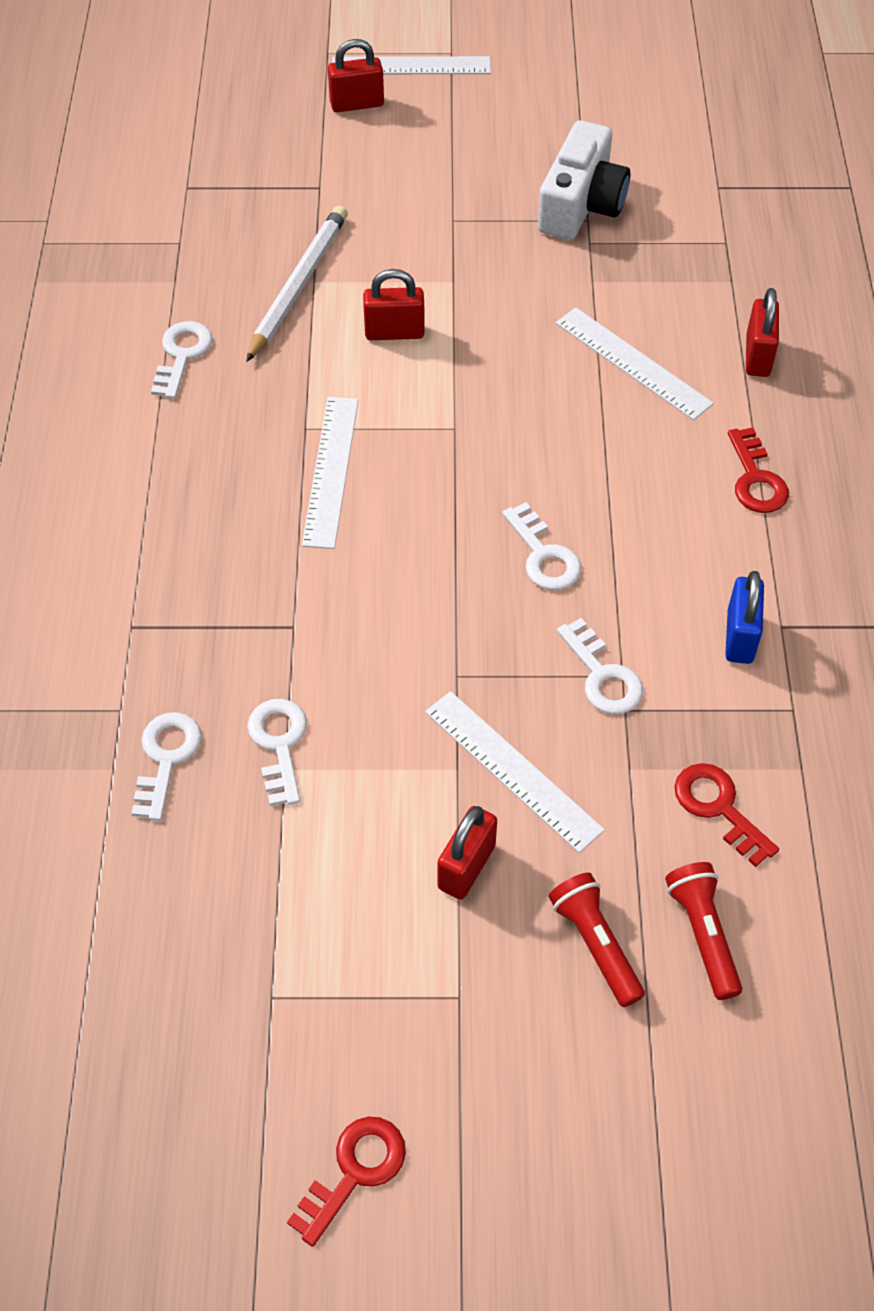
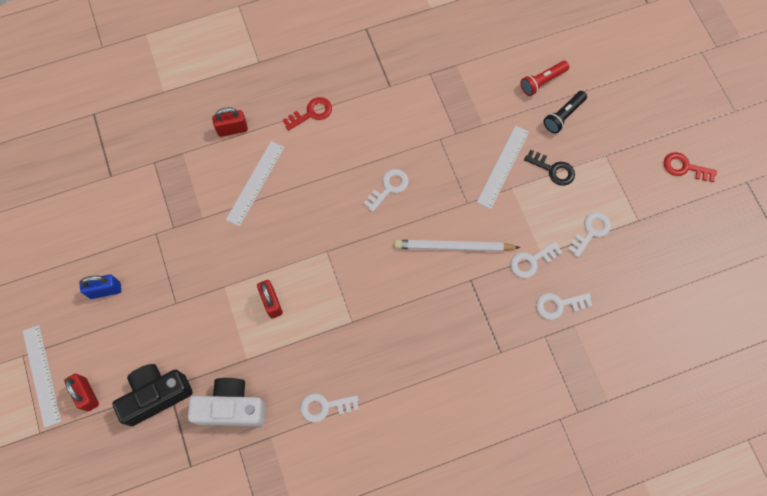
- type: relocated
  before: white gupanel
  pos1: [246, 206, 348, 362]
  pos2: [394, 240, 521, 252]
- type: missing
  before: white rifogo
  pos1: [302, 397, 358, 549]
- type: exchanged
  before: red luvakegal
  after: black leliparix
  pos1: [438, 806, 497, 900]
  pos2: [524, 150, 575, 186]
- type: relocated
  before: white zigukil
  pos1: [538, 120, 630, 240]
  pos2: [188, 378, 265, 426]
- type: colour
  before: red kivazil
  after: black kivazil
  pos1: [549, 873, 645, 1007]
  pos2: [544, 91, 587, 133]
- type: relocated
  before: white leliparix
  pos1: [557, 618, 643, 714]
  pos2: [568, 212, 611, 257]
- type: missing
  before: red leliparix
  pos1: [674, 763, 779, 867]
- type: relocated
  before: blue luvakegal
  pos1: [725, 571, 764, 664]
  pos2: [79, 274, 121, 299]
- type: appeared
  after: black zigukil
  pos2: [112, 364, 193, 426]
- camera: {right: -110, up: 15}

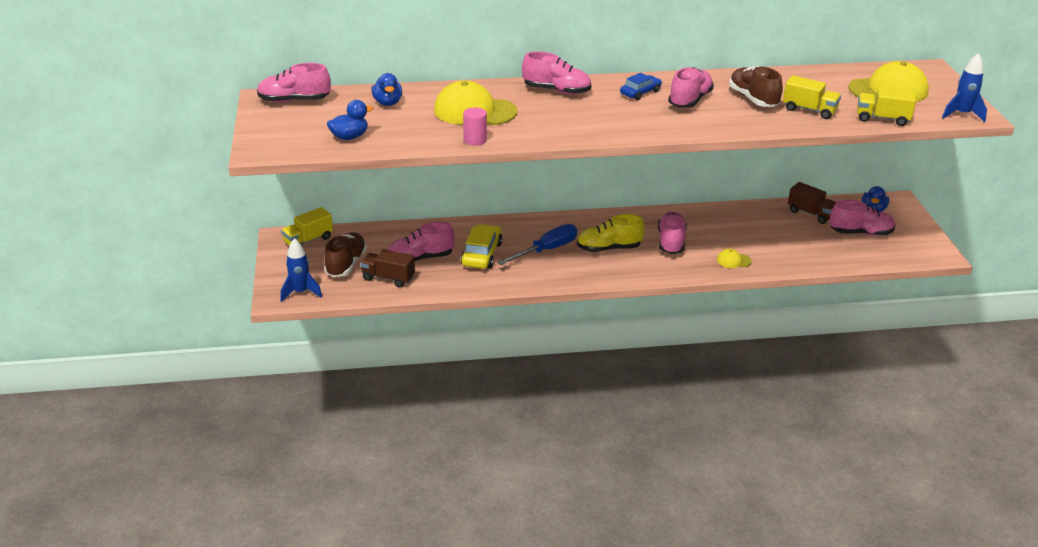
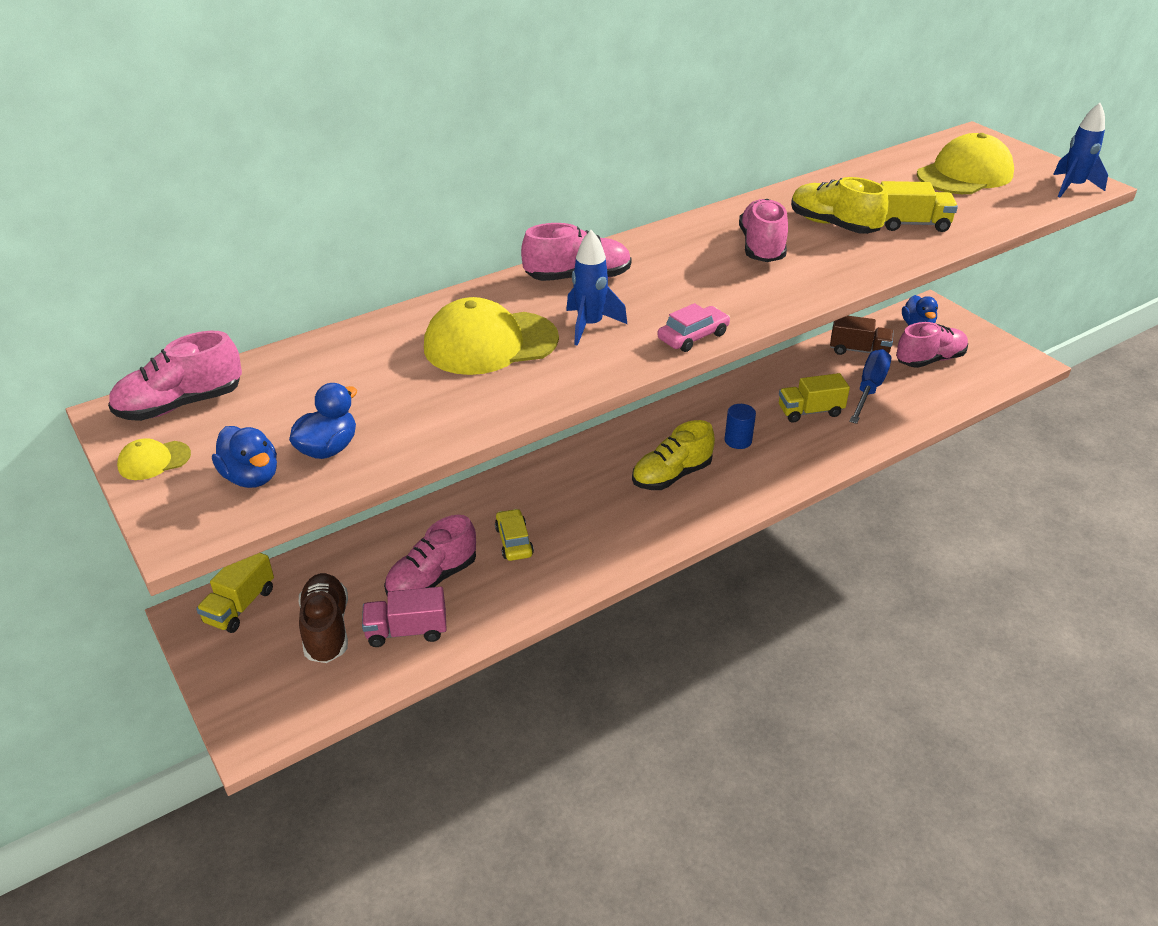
- type: relocated
  before: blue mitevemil
  pos1: [280, 238, 322, 302]
  pos2: [566, 230, 627, 346]
- type: colour
  before: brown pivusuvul
  after: pink pivusuvul
  pos1: [360, 249, 415, 287]
  pos2: [362, 587, 447, 647]
- type: relocated
  before: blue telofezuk
  pos1: [371, 73, 402, 106]
  pos2: [212, 426, 277, 488]
- type: size
  before: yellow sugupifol
  pos1: [461, 224, 503, 269]
  pos2: [495, 509, 534, 561]
  scale: 0.65
- type: missing
  before: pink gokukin
  pos1: [463, 107, 487, 146]
- type: relocated
  before: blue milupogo
  pos1: [497, 224, 577, 265]
  pos2: [849, 349, 891, 424]
- type: missing
  before: blue sugupifol
  pos1: [620, 73, 662, 100]
- type: exchanged
  before: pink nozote
  after: blue gokukin
  pos1: [658, 211, 687, 254]
  pos2: [725, 404, 756, 449]
- type: relocated
  before: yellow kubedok
  pos1: [717, 249, 752, 268]
  pos2: [117, 438, 191, 480]
- type: colour
  before: brown nozote
  after: yellow nozote
  pos1: [729, 66, 783, 107]
  pos2: [791, 177, 889, 234]
- type: relocated
  before: yellow pivusuvul
  pos1: [857, 88, 916, 126]
  pos2: [779, 373, 850, 423]
- type: appeared
  after: pink sugupifol
  pos2: [657, 303, 730, 352]
- camera: {right: -25, up: 5}

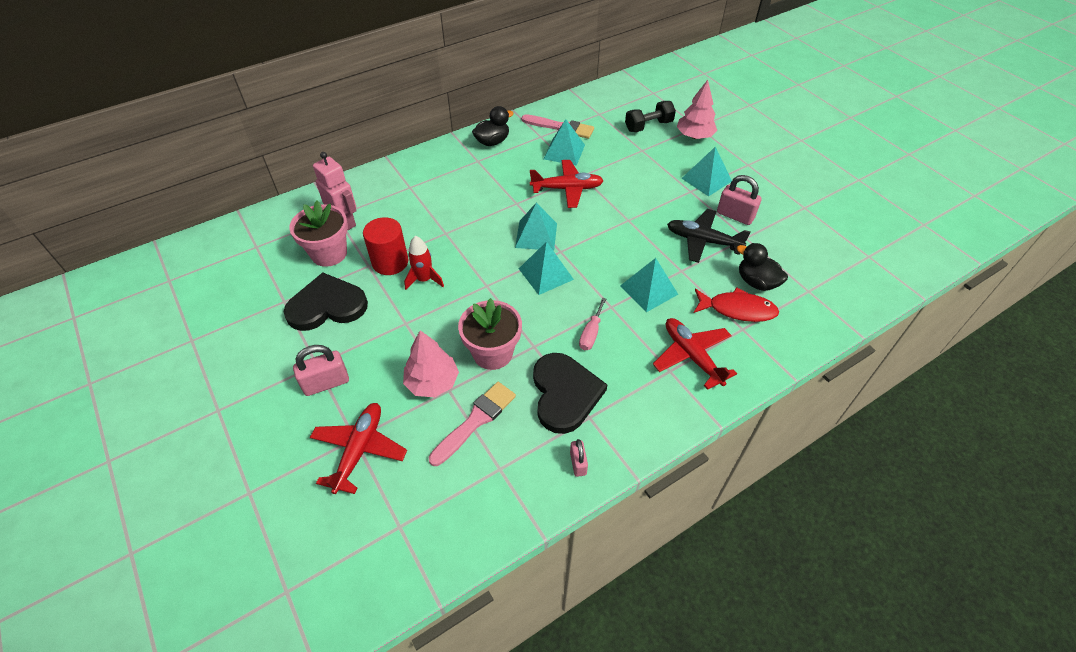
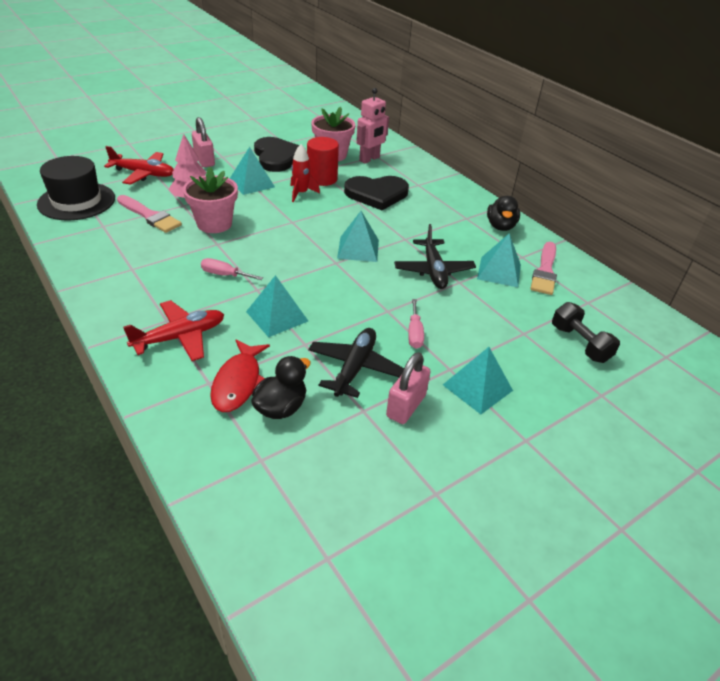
- type: spun
  before: black telofezuk
  pos1: [472, 106, 514, 146]
  pos2: [487, 196, 520, 231]
  turn: 45
- type: relocated
  before: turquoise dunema
  pos1: [519, 241, 574, 295]
  pos2: [230, 147, 275, 195]
- type: colour
  before: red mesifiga
  after: black mesifiga
  pos1: [530, 160, 604, 208]
  pos2: [394, 224, 476, 289]
- type: relocated
  before: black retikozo
  pos1: [533, 353, 607, 434]
  pos2: [344, 176, 409, 210]
- type: missing
  before: pink luvakegal
  pos1: [570, 439, 588, 477]
- type: missing
  before: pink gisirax
  pos1: [677, 80, 717, 139]
- type: appeared
  after: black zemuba
  pos2: [37, 156, 115, 221]
- type: appeared
  after: pink milupogo
  pos2: [408, 299, 424, 349]
- camera: {right: 85, up: -10}

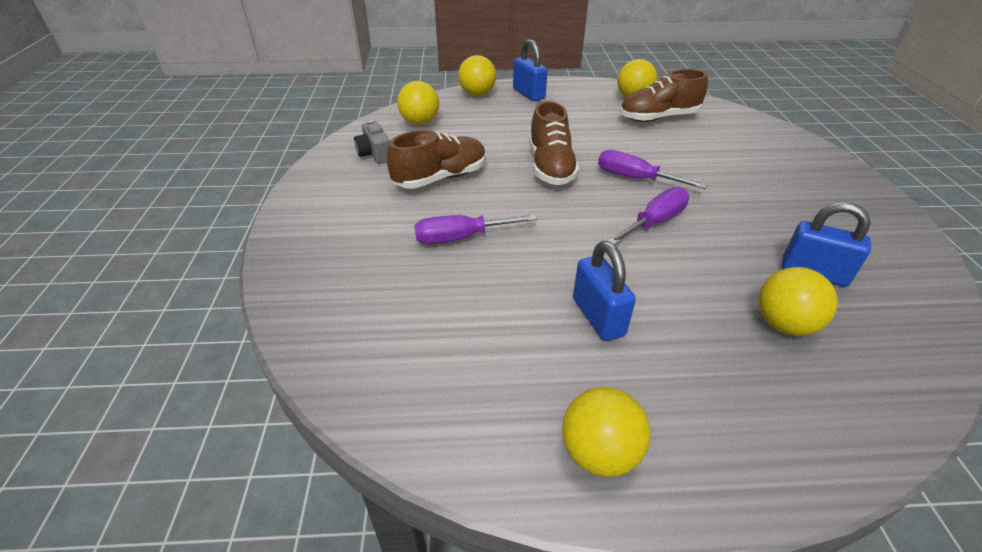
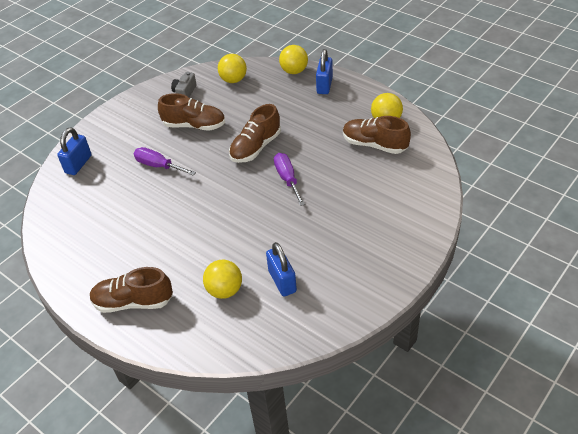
- type: missing
  before: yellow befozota
  pos1: [562, 387, 650, 477]
- type: relocated
  before: blue luvakegal
  pos1: [573, 241, 636, 341]
  pos2: [57, 127, 92, 175]
- type: missing
  before: purple milupogo
  pos1: [608, 187, 689, 245]
- type: appeared
  after: brown nozote
  pos2: [90, 267, 173, 313]
- camera: {right: 45, up: 5}

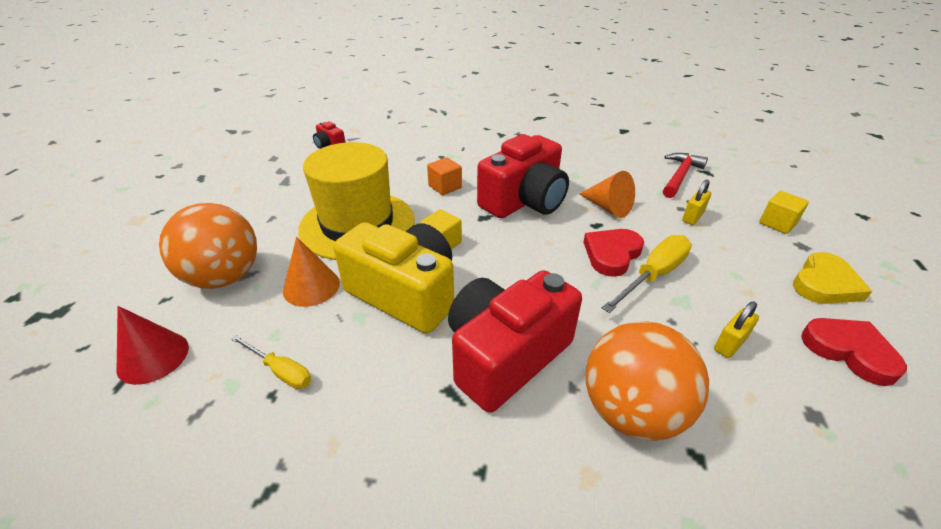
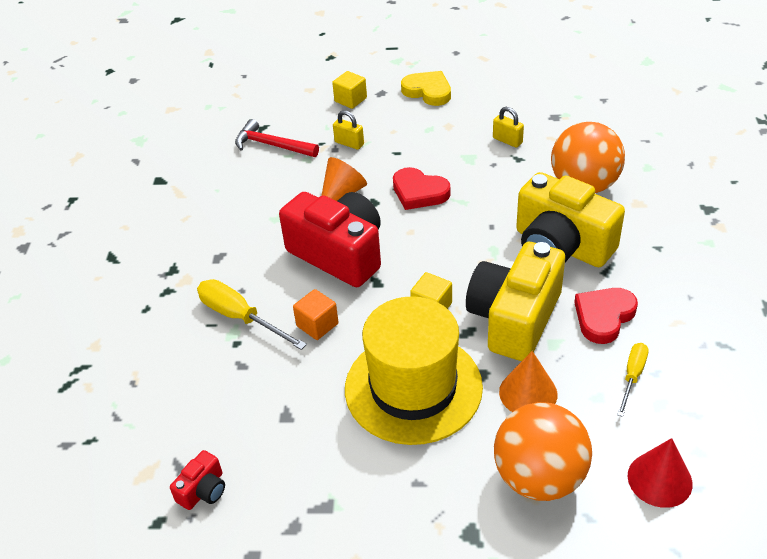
- type: colour
  before: red zigukil
  after: yellow zigukil
  pos1: [448, 270, 582, 413]
  pos2: [516, 172, 625, 267]
- type: relocated
  before: yellow milupogo
  pos1: [602, 235, 692, 313]
  pos2: [197, 279, 307, 350]
- type: relocated
  before: red retikozo
  pos1: [801, 318, 907, 386]
  pos2: [574, 288, 638, 344]
- camera: {right: -95, up: 5}

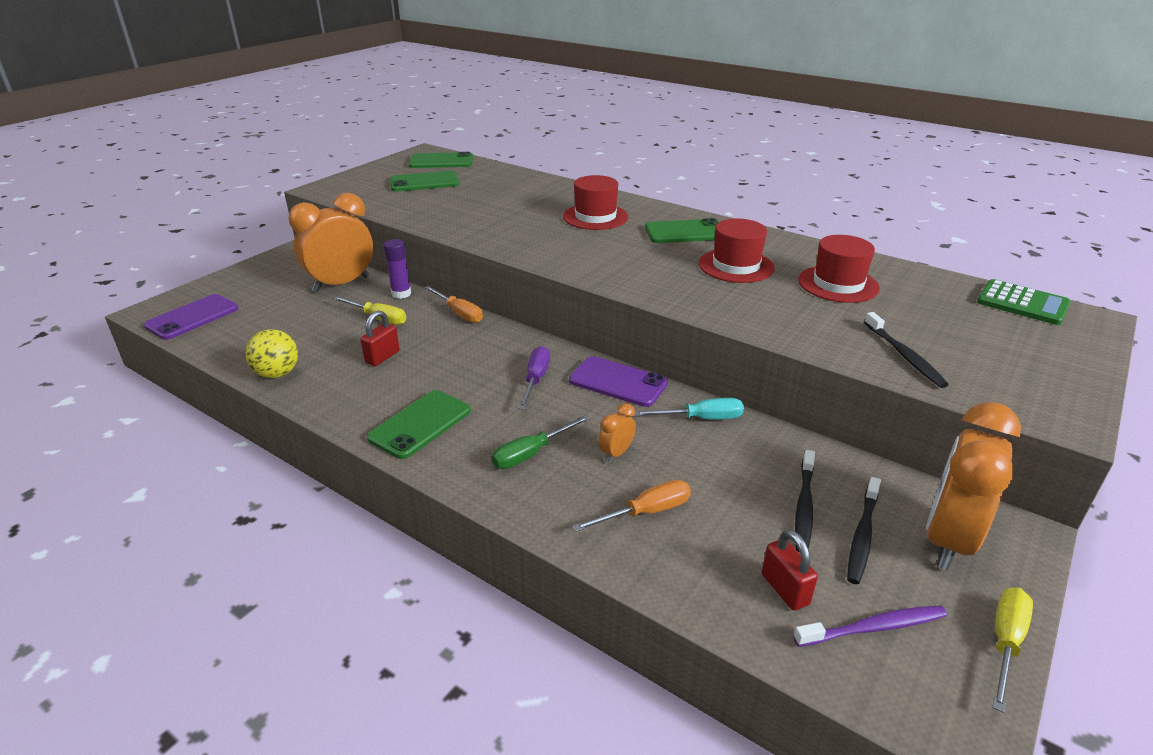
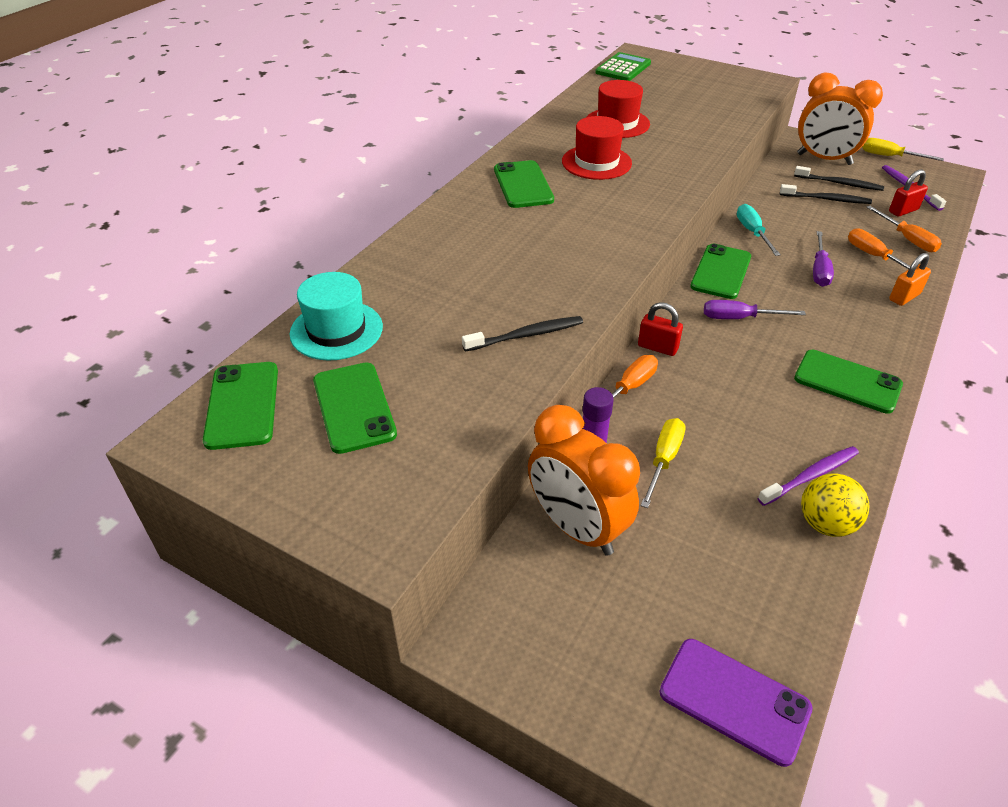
- type: relocated
  before: red luvakegal
  pos1: [360, 310, 400, 366]
  pos2: [638, 302, 683, 356]
- type: missing
  before: green milupogo
  pos1: [491, 415, 590, 469]
- type: missing
  before: red zemuba
  pos1: [563, 175, 628, 230]
- type: colour
  before: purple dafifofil
  after: green dafifofil
  pos1: [569, 356, 668, 407]
  pos2: [690, 244, 751, 299]
- type: exchanged
  before: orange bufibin
  after: purple milupogo
  pos1: [598, 403, 636, 462]
  pos2: [813, 231, 834, 287]
- type: relocated
  before: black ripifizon
  pos1: [864, 312, 949, 388]
  pos2: [462, 316, 583, 352]
- type: appeared
  after: turquoise zemuba
  pos2: [290, 272, 383, 361]
- type: appeared
  after: purple ripifizon
  pos2: [758, 446, 859, 506]
- type: appeared
  after: orange milupogo
  pos2: [866, 206, 942, 252]
- type: appeared
  after: orange luvakegal
  pos2: [889, 253, 931, 306]
- camera: {right: -95, up: 10}

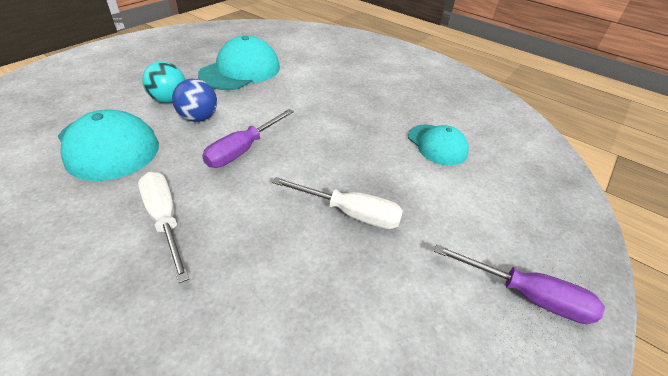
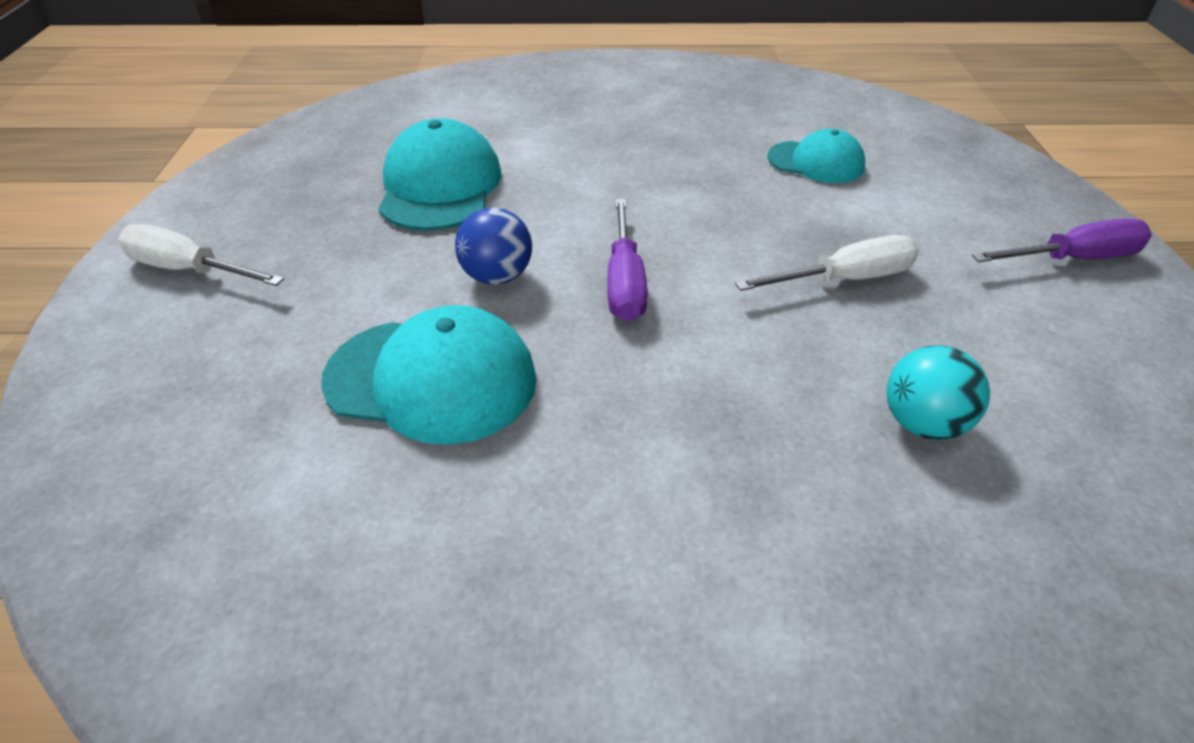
- type: relocated
  before: white milupogo
  pos1: [138, 172, 189, 283]
  pos2: [118, 224, 284, 286]
- type: relocated
  before: turquoise befozota
  pos1: [142, 61, 185, 103]
  pos2: [886, 345, 990, 440]
- camera: {right: -35, up: 0}

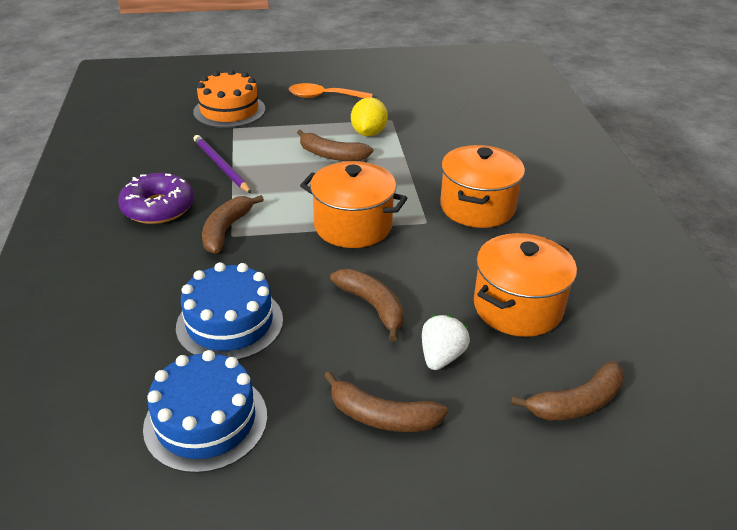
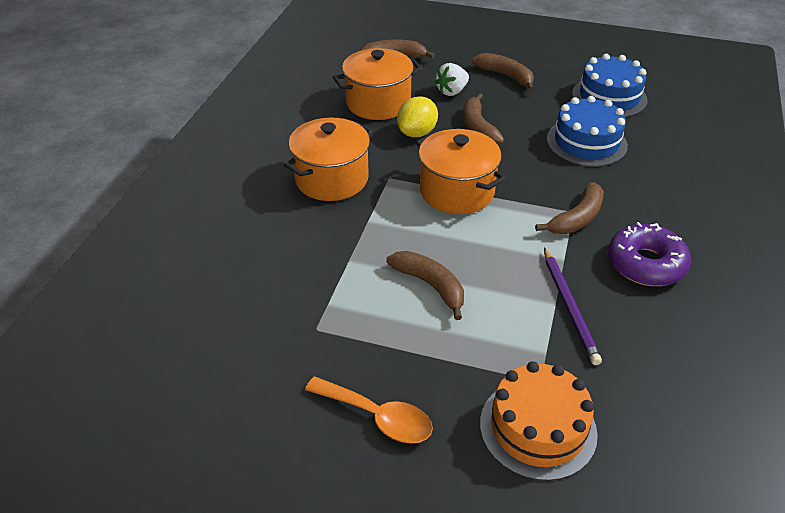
- type: relocated
  before: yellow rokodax
  pos1: [351, 97, 388, 136]
  pos2: [397, 96, 438, 137]
- camera: {right: -155, up: 5}

